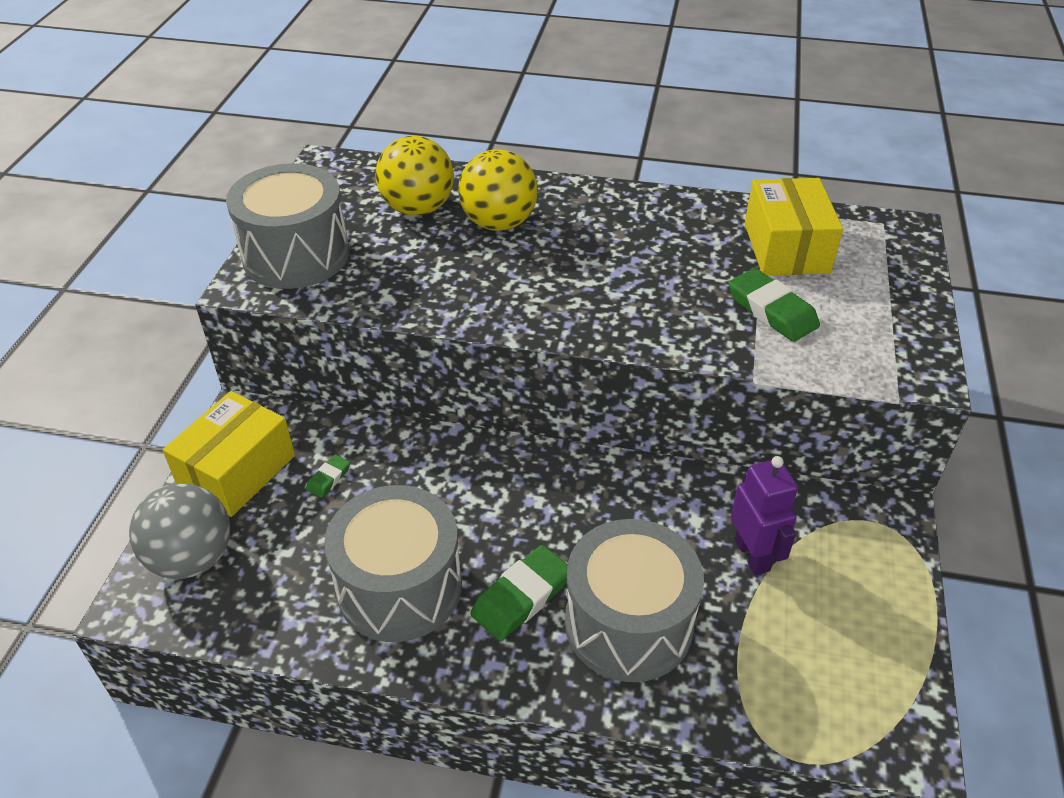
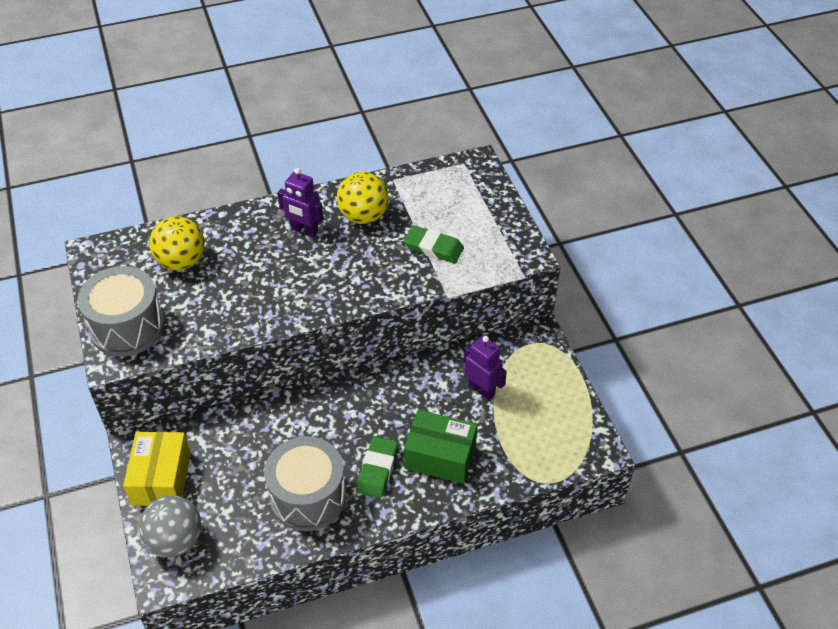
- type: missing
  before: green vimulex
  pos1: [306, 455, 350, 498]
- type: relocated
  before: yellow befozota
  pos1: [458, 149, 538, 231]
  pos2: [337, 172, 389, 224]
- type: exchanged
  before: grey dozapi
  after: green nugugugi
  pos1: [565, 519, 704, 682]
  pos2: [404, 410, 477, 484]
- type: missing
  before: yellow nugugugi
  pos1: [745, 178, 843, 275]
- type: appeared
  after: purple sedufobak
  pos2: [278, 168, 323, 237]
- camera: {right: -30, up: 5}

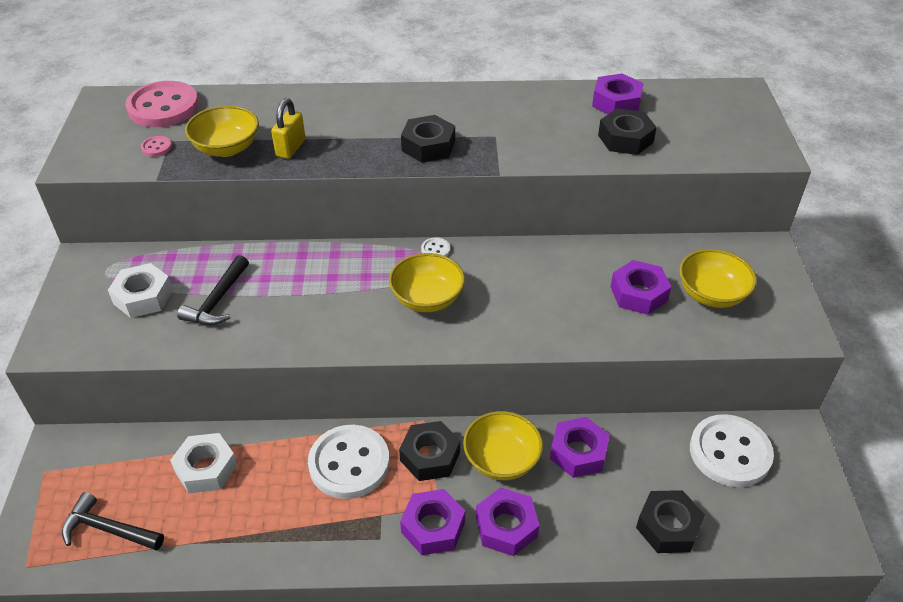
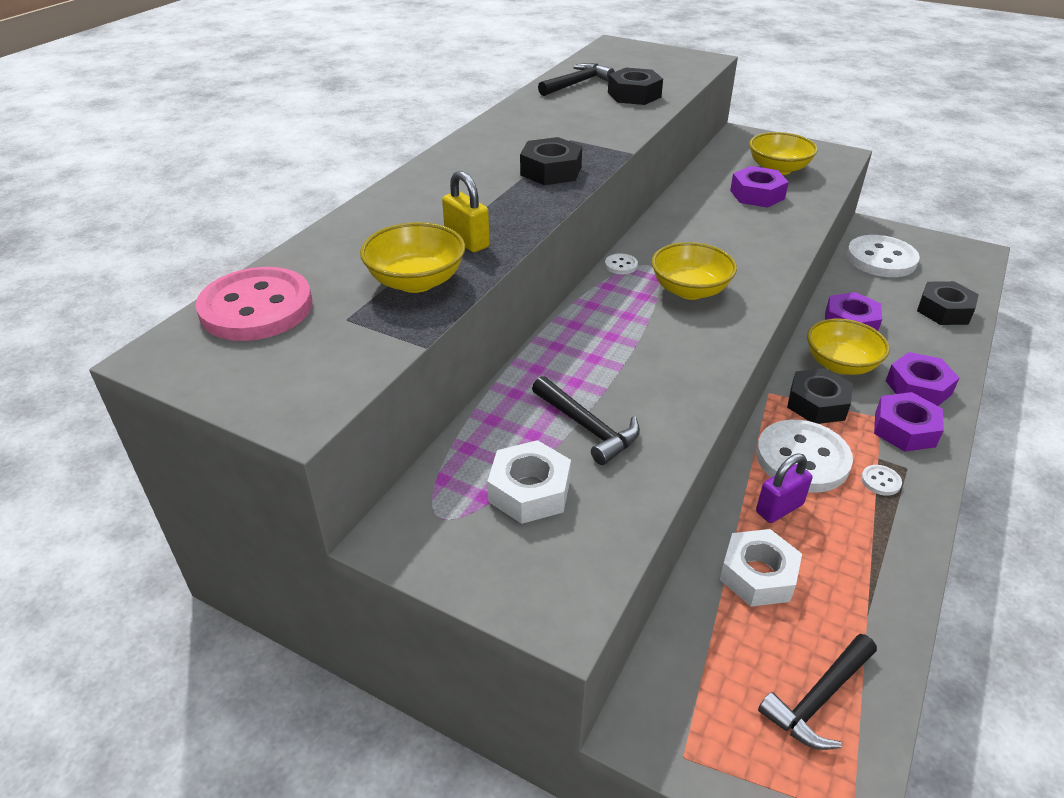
- type: missing
  before: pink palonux
  pos1: [141, 136, 172, 157]
- type: exchanged
  before: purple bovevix
  after: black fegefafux
  pos1: [592, 73, 644, 114]
  pos2: [538, 63, 615, 96]
- type: appeared
  after: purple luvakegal
  pos2: [756, 454, 812, 523]
- type: appeared
  after: white palonux
  pos2: [861, 465, 902, 496]
- camera: {right: -60, up: -5}

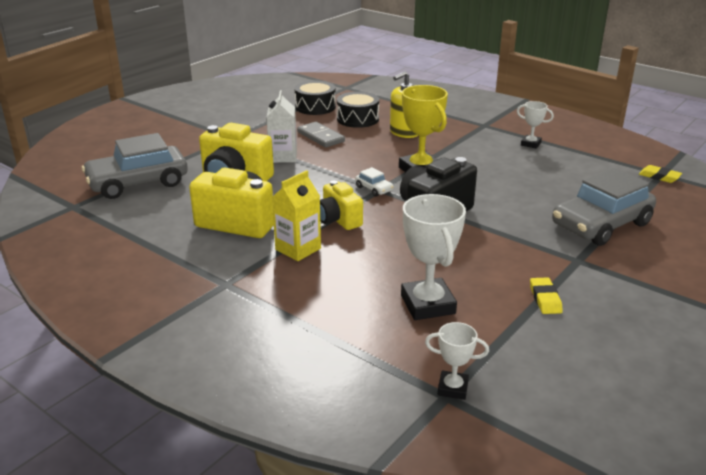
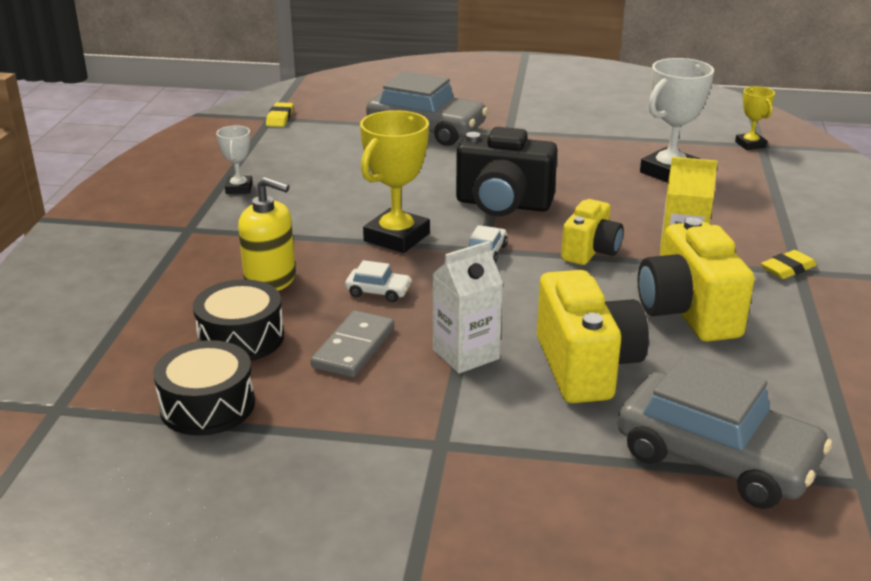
- type: colour
  before: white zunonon
  after: yellow zunonon
  pos1: [425, 322, 489, 400]
  pos2: [735, 86, 775, 150]
- type: relocated
  before: yellow vimulex
  pos1: [530, 277, 563, 314]
  pos2: [761, 250, 817, 279]
- type: appeared
  after: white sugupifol
  pos2: [345, 260, 412, 302]
- camera: {right: -120, up: 0}

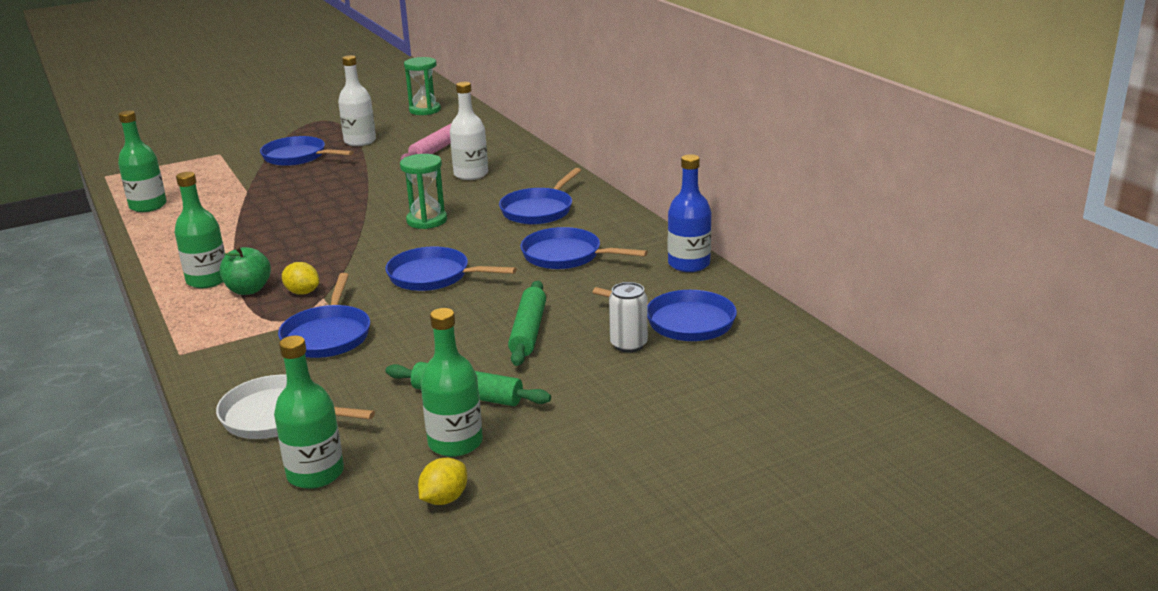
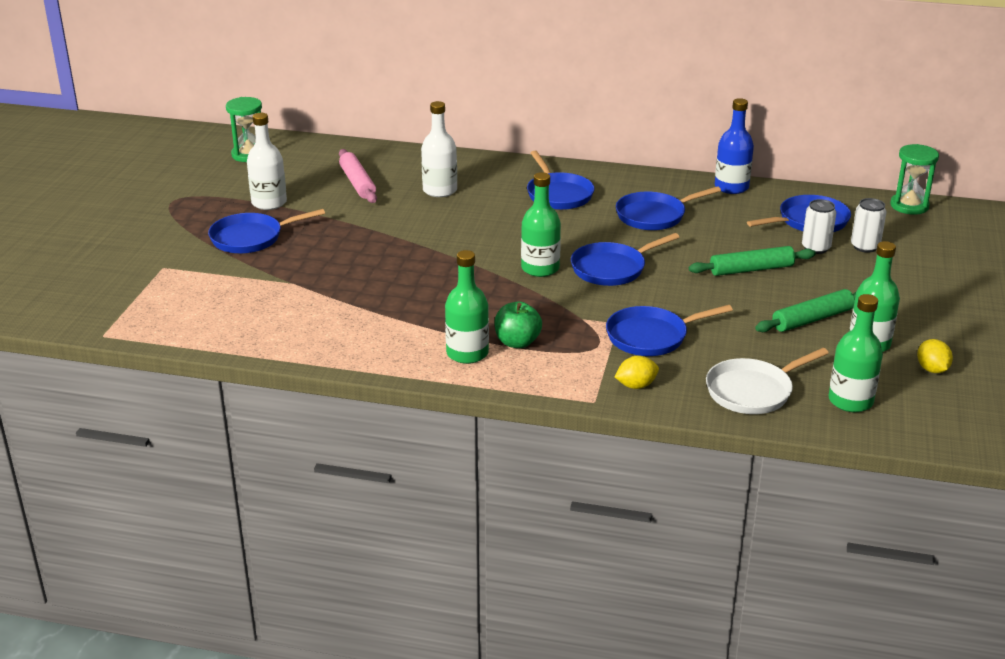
- type: relocated
  before: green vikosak
  pos1: [118, 110, 167, 212]
  pos2: [521, 172, 561, 277]
- type: spun
  before: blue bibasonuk
  pos1: [278, 273, 370, 358]
  pos2: [606, 305, 733, 356]
  turn: 120
- type: relocated
  before: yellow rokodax
  pos1: [282, 262, 319, 295]
  pos2: [615, 356, 659, 389]
- type: relocated
  before: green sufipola
  pos1: [400, 154, 447, 229]
  pos2: [890, 144, 939, 215]
- type: spun
  before: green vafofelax
  pos1: [508, 281, 546, 366]
  pos2: [689, 246, 816, 276]
  turn: -60
- type: appeared
  after: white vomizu
  pos2: [851, 198, 887, 253]
- camera: {right: -50, up: 5}

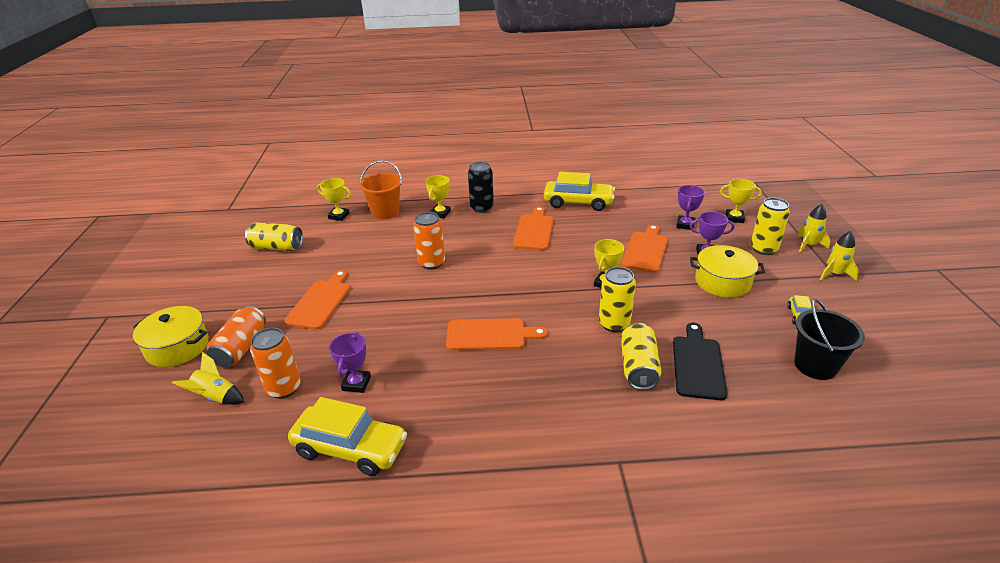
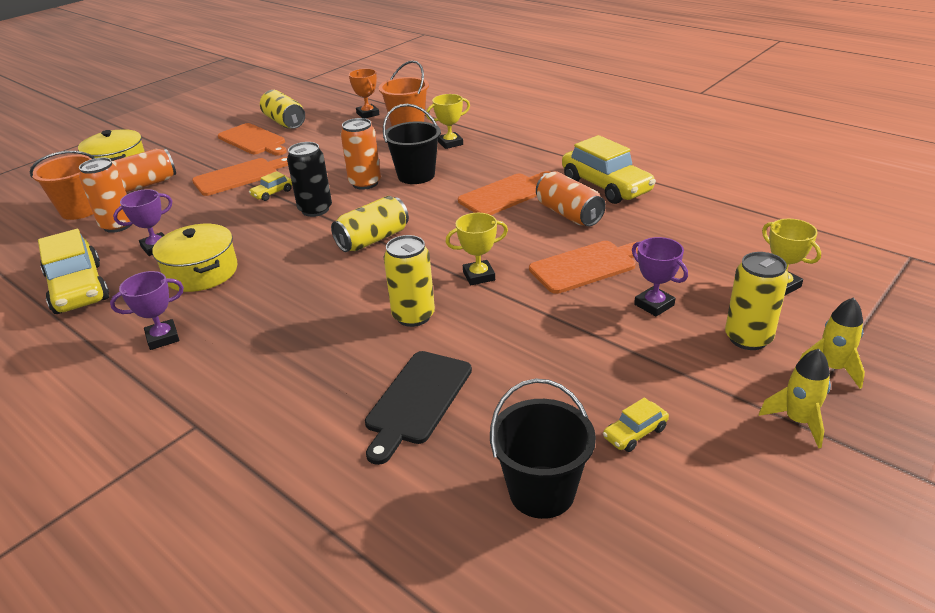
- type: exchanged
  before: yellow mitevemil
  after: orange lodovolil
  pos1: [172, 352, 244, 405]
  pos2: [30, 151, 95, 220]
- type: colour
  before: yellow zunonon
  after: orange zunonon
  pos1: [317, 178, 351, 221]
  pos2: [349, 69, 380, 118]
- type: relocated
  before: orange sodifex
  pos1: [446, 318, 548, 351]
  pos2: [218, 123, 287, 155]
- type: relocated
  before: black vomizu
  pos1: [468, 162, 494, 213]
  pos2: [287, 142, 332, 217]
- type: relocated
  before: yellow vomizu
  pos1: [621, 323, 661, 390]
  pos2: [331, 196, 409, 252]
- type: spun
  before: black sodifex
  pos1: [673, 323, 728, 400]
  pos2: [365, 351, 472, 465]
  turn: 150
- type: relocated
  before: purple zunonon
  pos1: [676, 185, 705, 230]
  pos2: [110, 271, 184, 350]
- type: relocated
  before: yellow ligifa
  pos1: [690, 245, 765, 298]
  pos2: [152, 224, 238, 292]
- type: appeared
  after: yellow sugupifol
  pos2: [249, 171, 292, 201]
- type: appeared
  after: black lodovolil
  pos2: [383, 104, 441, 184]
- type: appeared
  after: orange vomizu
  pos2: [536, 171, 606, 226]
- camera: {right: 45, up: 0}

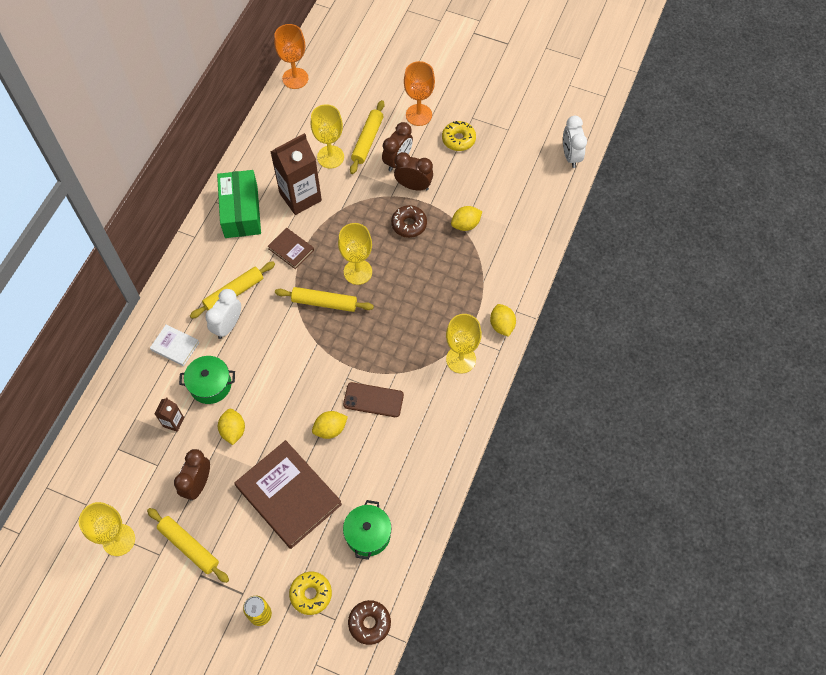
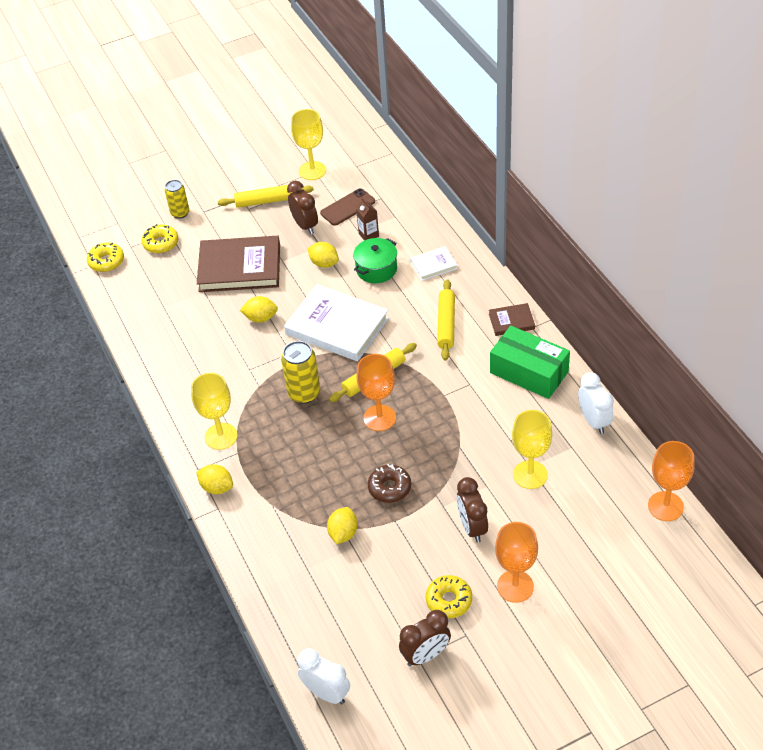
- type: relocated
  before: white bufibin
  pos1: [205, 289, 241, 339]
  pos2: [578, 372, 614, 434]
- type: relocated
  before: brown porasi
  pos1: [268, 228, 314, 269]
  pos2: [489, 303, 535, 336]
- type: missing
  before: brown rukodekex
  pos1: [270, 133, 322, 215]
- type: spun
  before: yellow rokodax
  pos1: [312, 411, 348, 439]
  pos2: [240, 296, 278, 323]
  turn: 75
- type: colour
  before: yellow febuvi
  after: orange febuvi
  pos1: [338, 223, 372, 285]
  pos2: [357, 354, 396, 431]
- type: relocated
  before: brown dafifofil
  pos1: [343, 382, 404, 417]
  pos2: [320, 188, 375, 226]
- type: missing
  before: green ligifa
  pos1: [343, 500, 392, 560]
- type: colour
  before: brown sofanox
  after: yellow sofanox
  pos1: [348, 600, 391, 645]
  pos2: [87, 243, 124, 272]
- type: missing
  before: yellow vafofelax
  pos1: [350, 100, 384, 174]
- type: relocated
  before: brown bufibin
  pos1: [394, 152, 433, 191]
  pos2: [399, 610, 451, 666]
- type: appeared
  after: yellow vomizu
  pos2: [281, 341, 320, 404]
- type: appeared
  after: white porasi
  pos2: [284, 284, 389, 362]
- camera: {right: 135, up: -15}

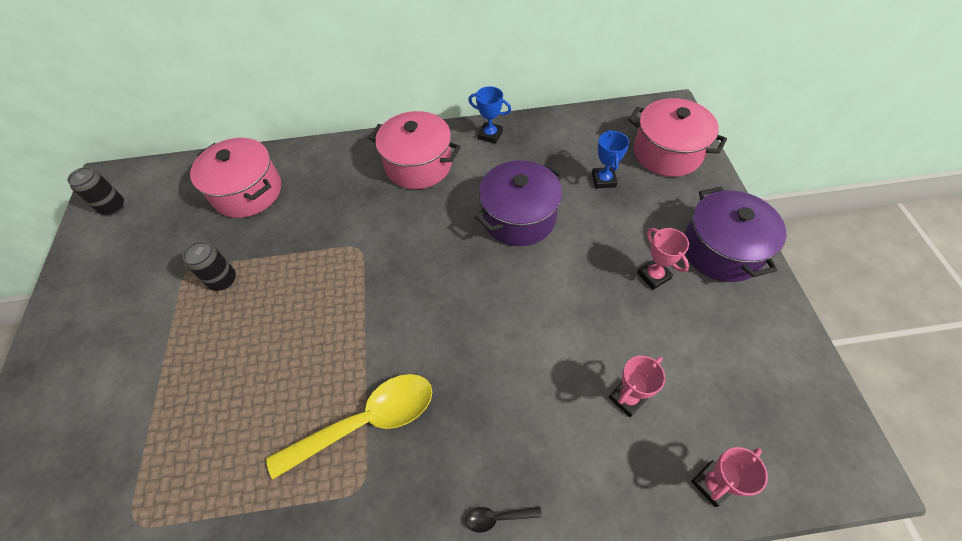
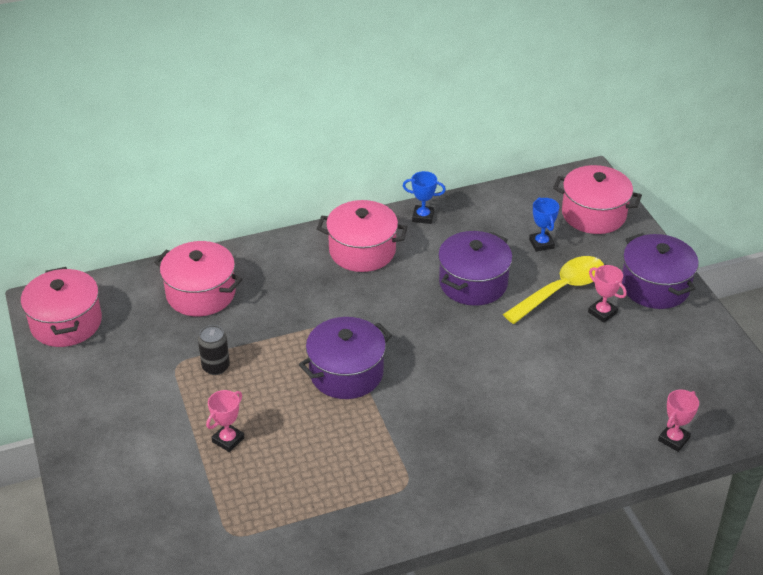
- type: exchanged
  before: black vomizu
  after: pink ligifa
  pos1: [67, 167, 124, 215]
  pos2: [21, 267, 102, 347]
- type: relocated
  before: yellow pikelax
  pos1: [266, 374, 432, 479]
  pos2: [503, 256, 604, 324]
- type: missing
  before: black pikelax
  pos1: [465, 506, 542, 533]
- type: relocated
  before: pink zunonon
  pos1: [609, 356, 666, 417]
  pos2: [206, 390, 245, 452]
- type: appeared
  after: purple ligifa
  pos2: [299, 317, 392, 399]
- camera: {right: -15, up: -15}

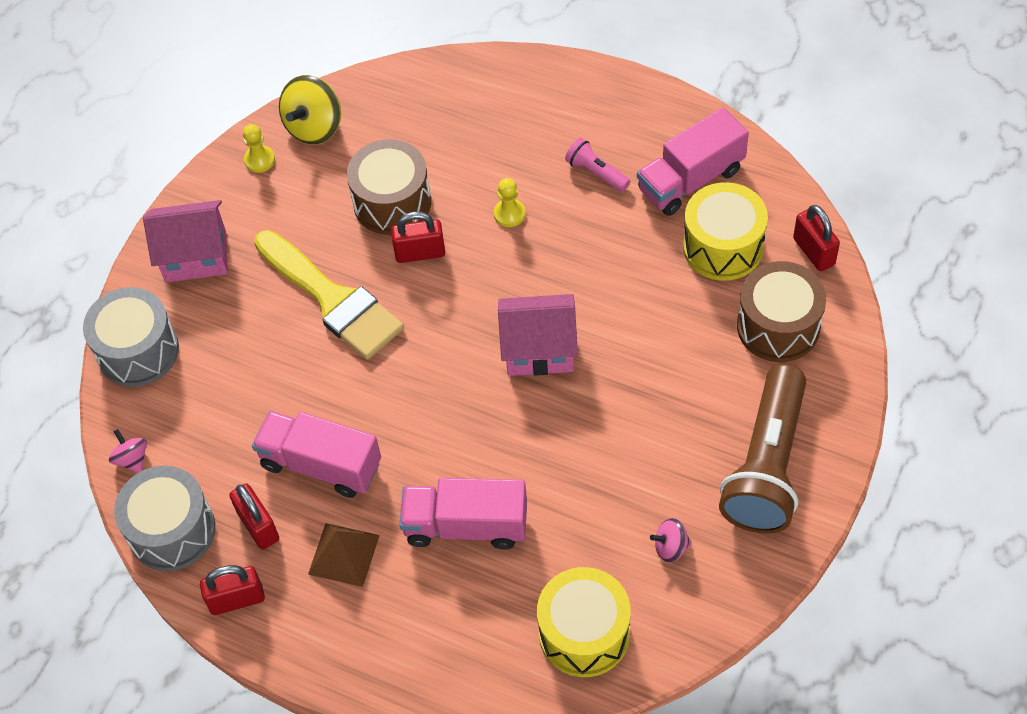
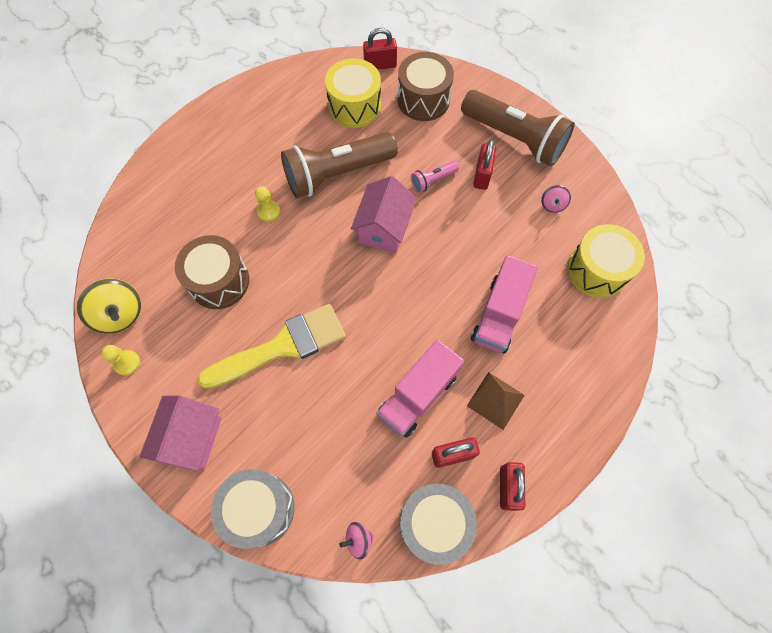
- type: relocated
  before: red luvakegal
  pos1: [391, 211, 445, 263]
  pos2: [473, 140, 496, 190]
- type: relocated
  before: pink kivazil
  pos1: [565, 138, 630, 192]
  pos2: [411, 161, 459, 193]
- type: missing
  before: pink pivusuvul
  pos1: [637, 107, 749, 216]
- type: appeared
  after: brown kivazil
  pos2: [281, 132, 398, 198]
- camera: {right: -75, up: 10}

